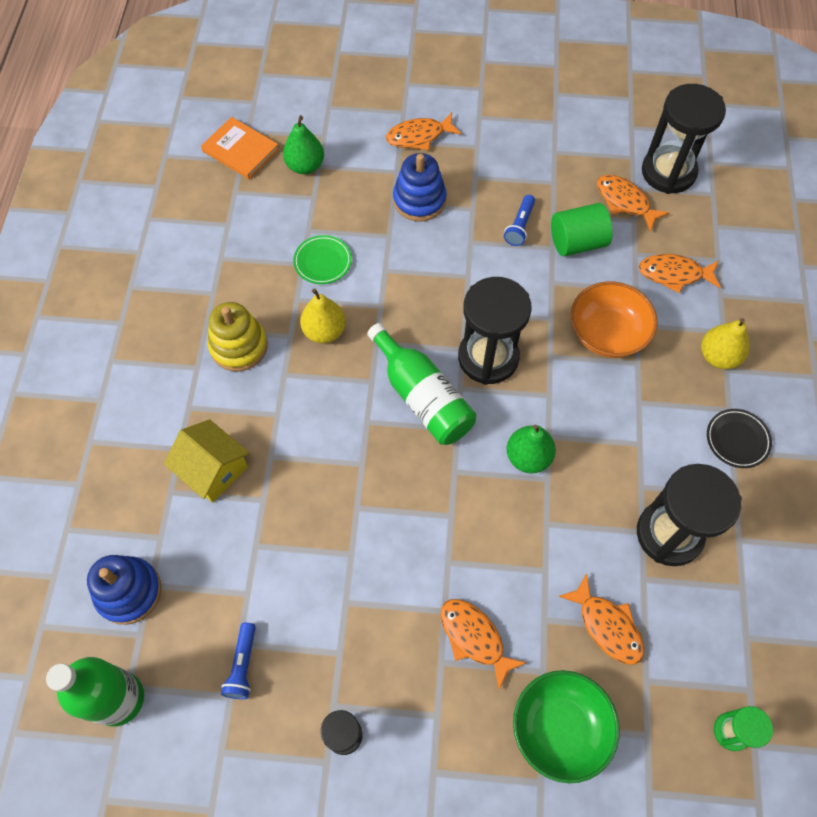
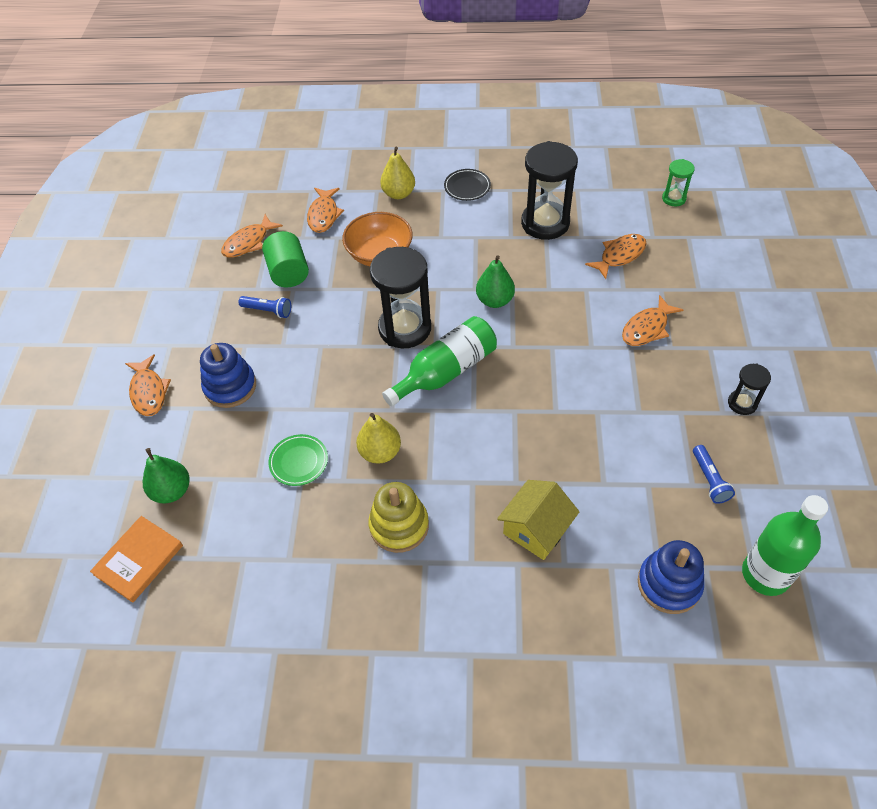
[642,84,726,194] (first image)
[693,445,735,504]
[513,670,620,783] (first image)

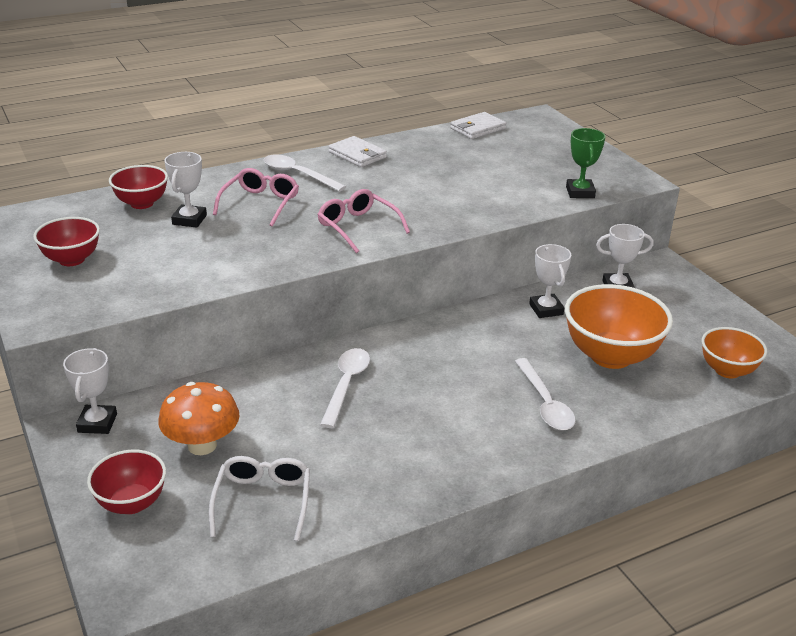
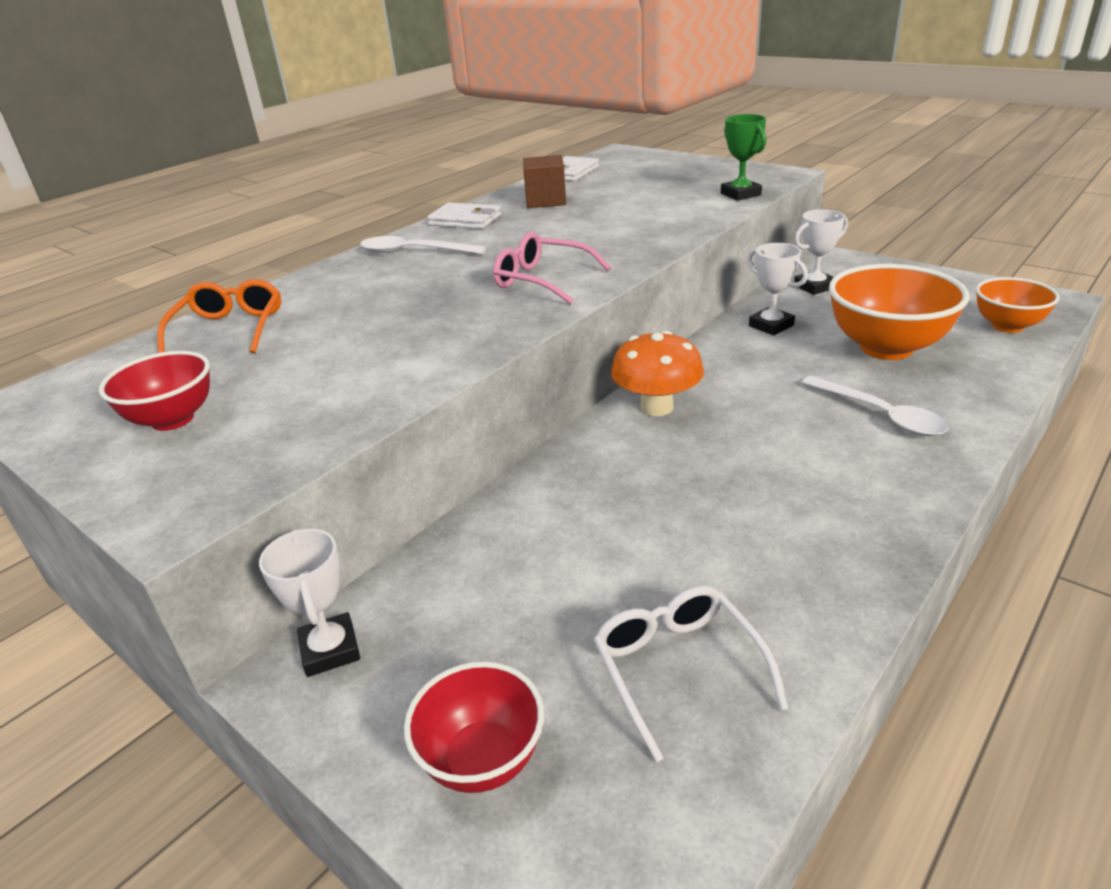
[164,152,207,228] (first image)
[157,279,281,353]
[213,168,299,227] (first image)
[320,348,370,428] (first image)
[611,331,704,416]
[523,155,566,208]

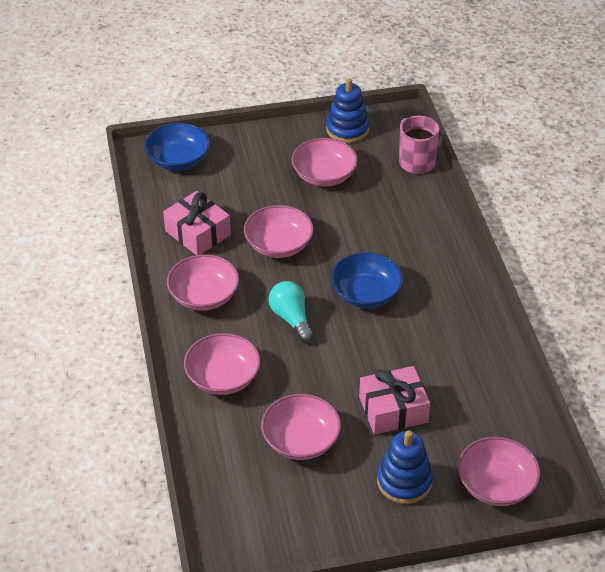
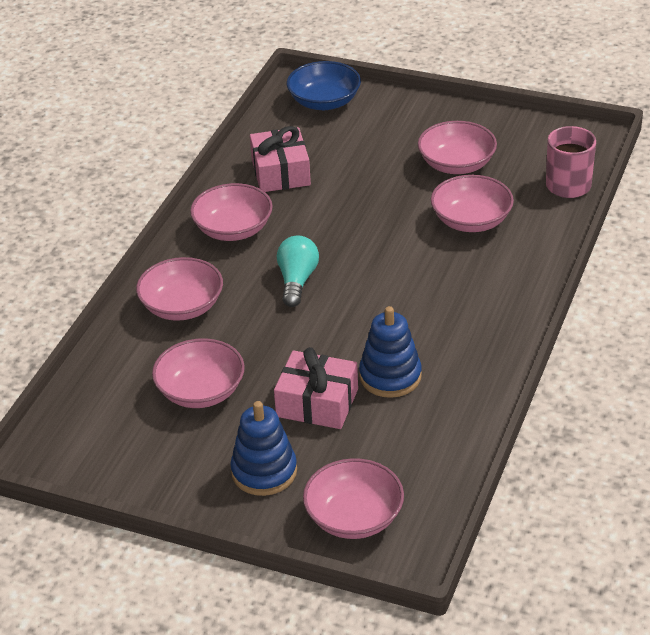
[359,306,422,398]
[431,175,514,232]
[331,252,403,308] (first image)

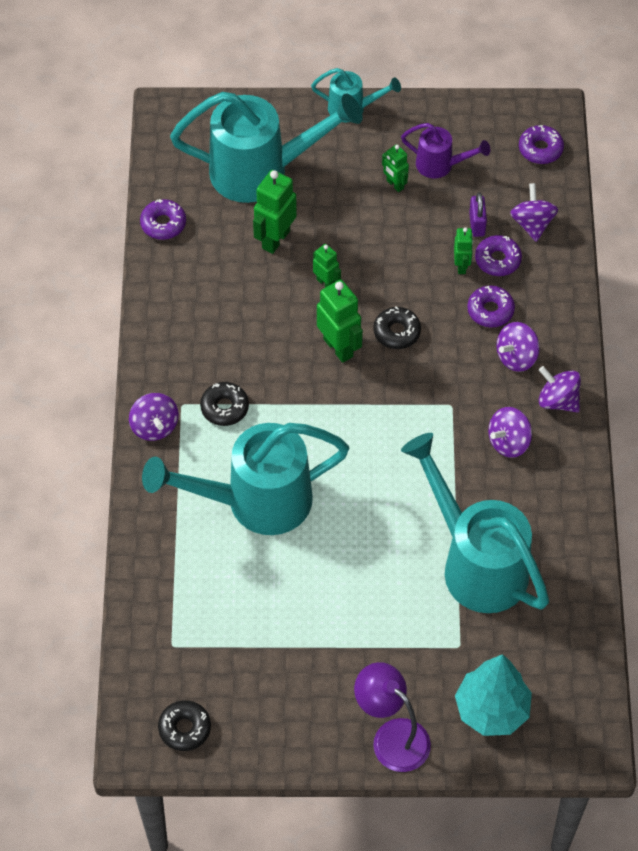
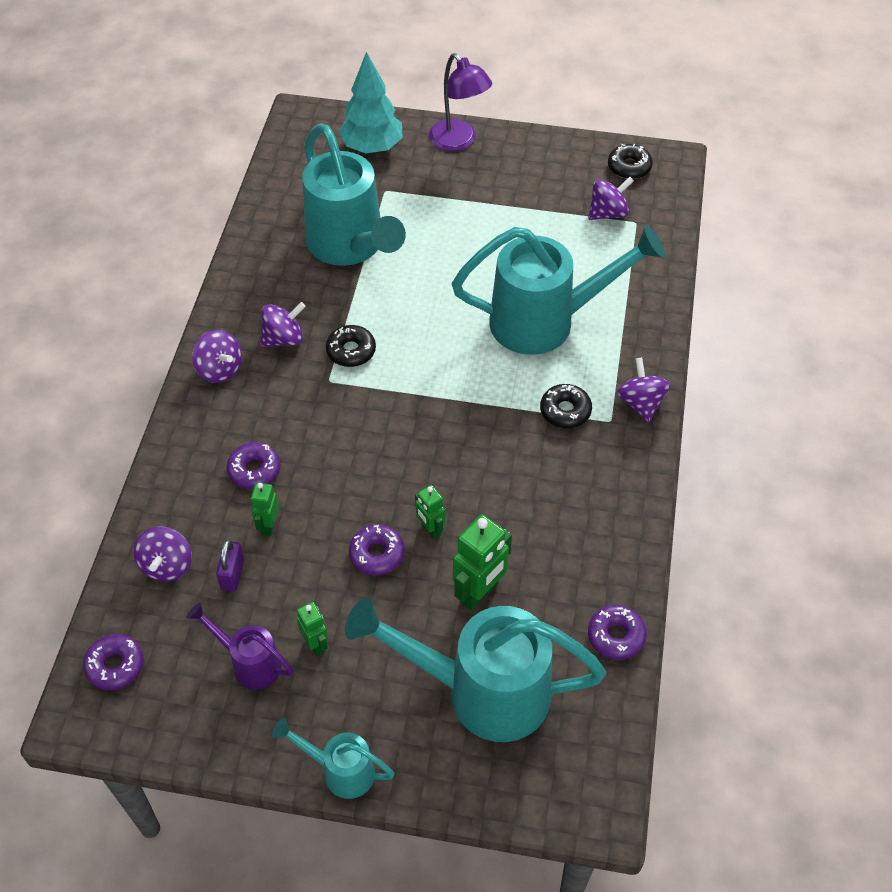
[349,524,405,575]
[317,280,363,363] (first image)
[326,325,376,367]
[588,177,634,220]

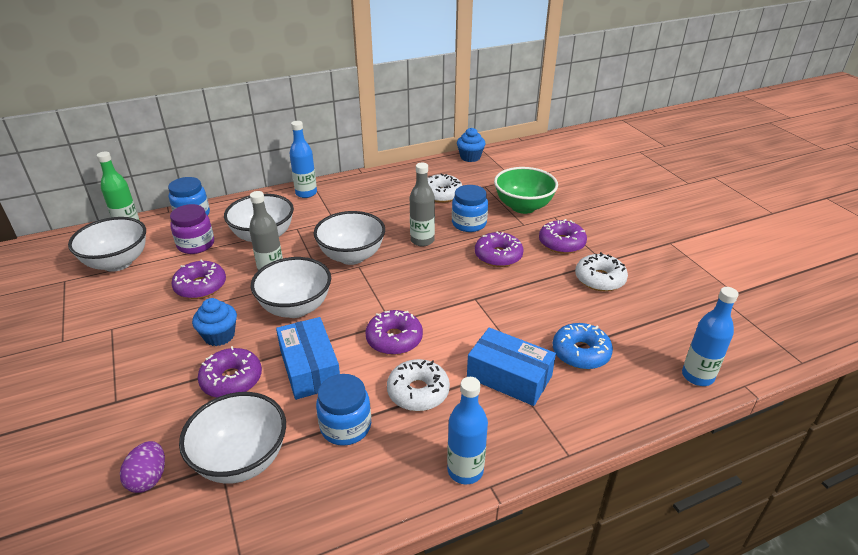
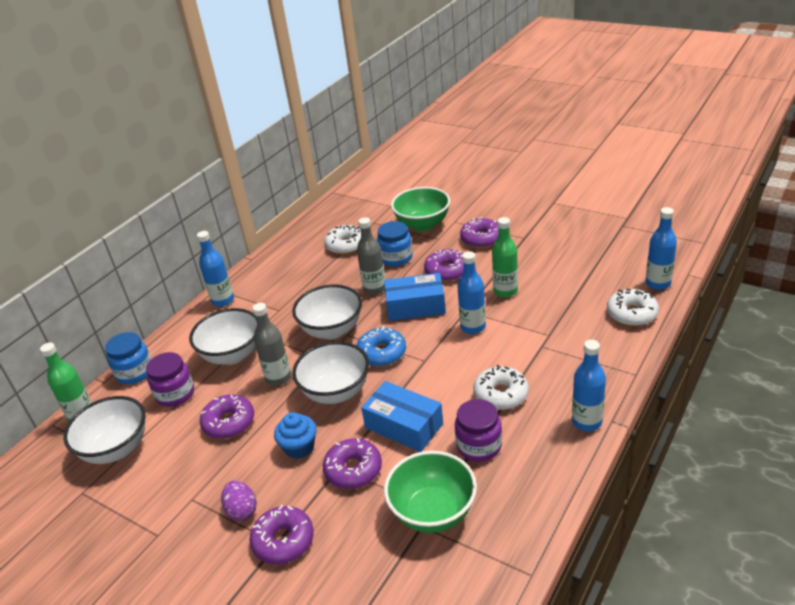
[457,128,485,162] (first image)
[607,289,659,326]
[250,505,314,564]
[356,326,406,367]
[384,273,446,321]
[455,399,502,462]
[384,451,477,533]
[221,481,257,521]
[492,217,518,298]
[457,251,486,334]

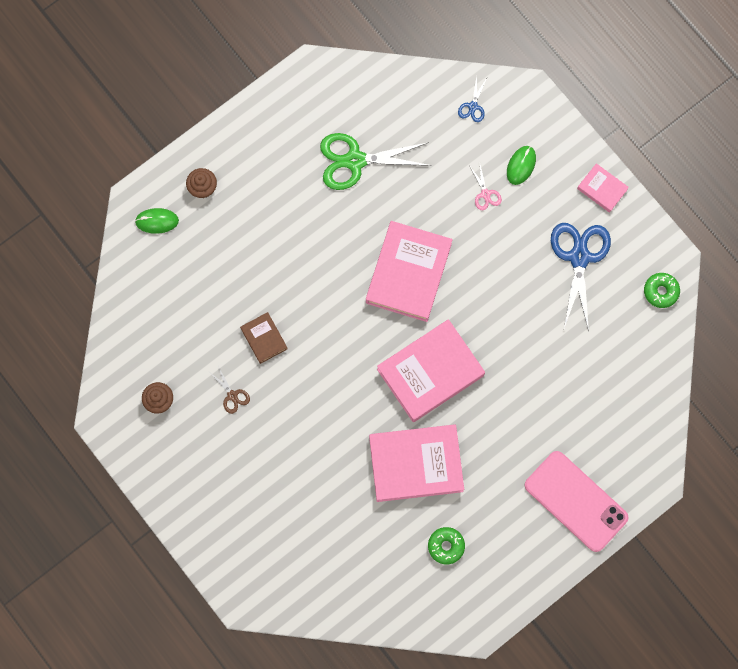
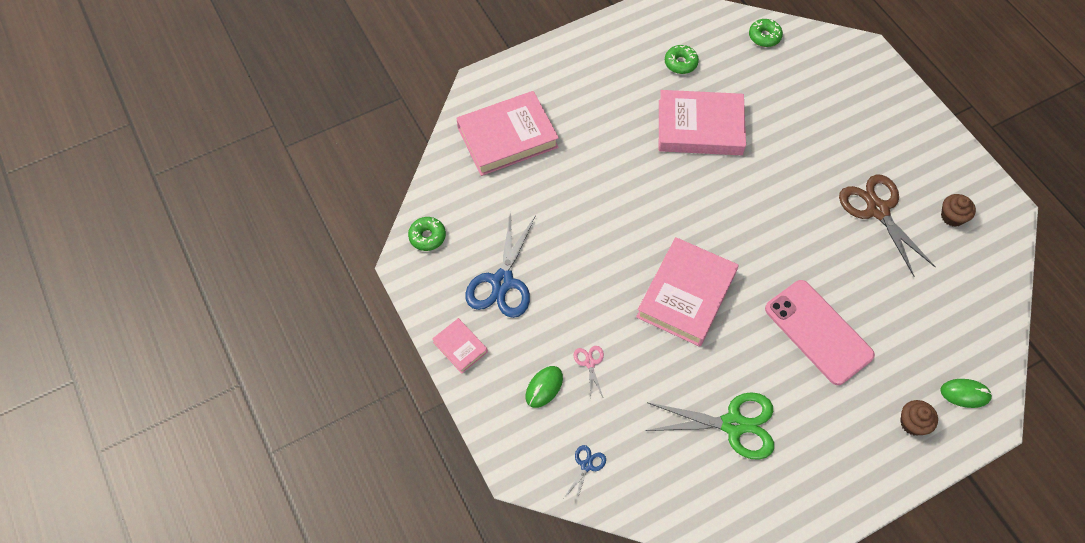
[240,312,288,364] (first image)
[456,91,559,176]
[839,175,936,276]
[765,280,875,385]
[749,19,783,47]

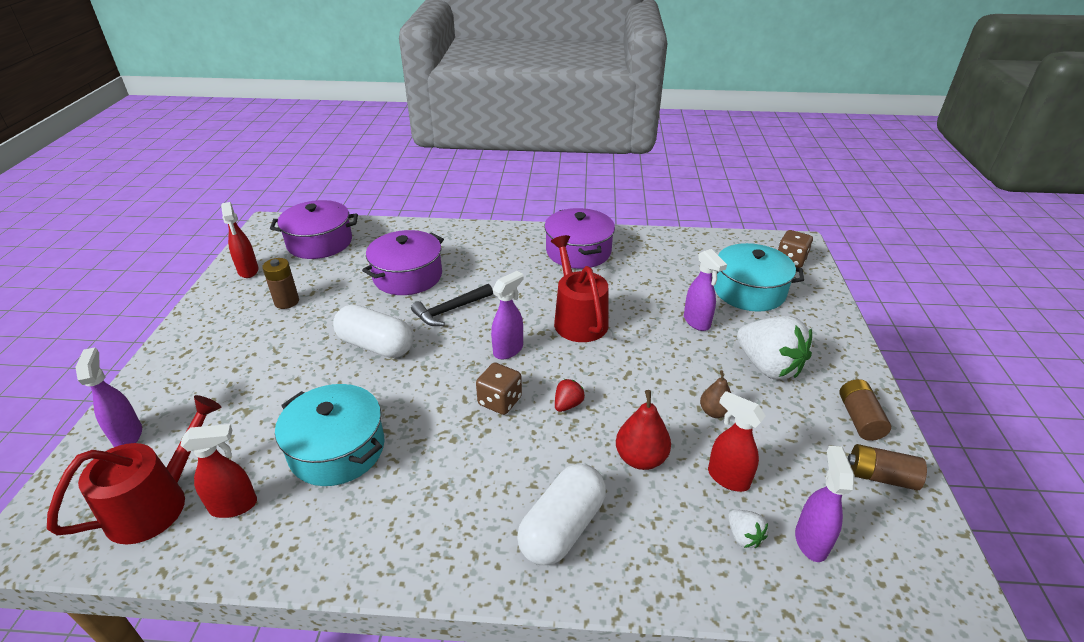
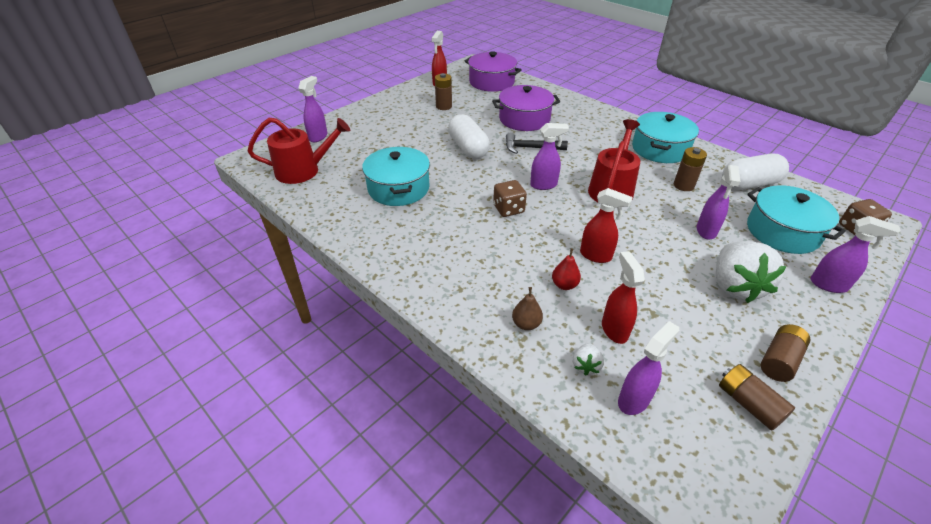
[632,112,699,163]
[512,287,543,330]
[555,379,585,412] (first image)
[552,248,581,290]
[580,188,633,263]
[722,154,789,190]
[674,147,707,191]
[810,216,901,293]

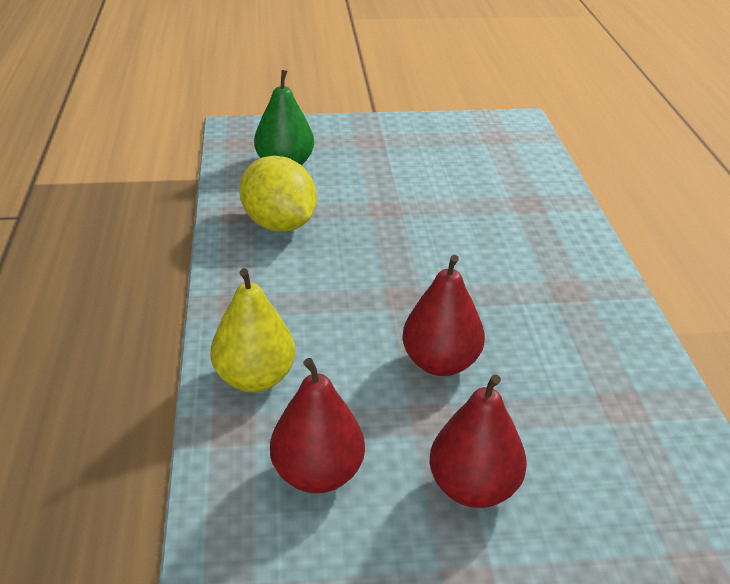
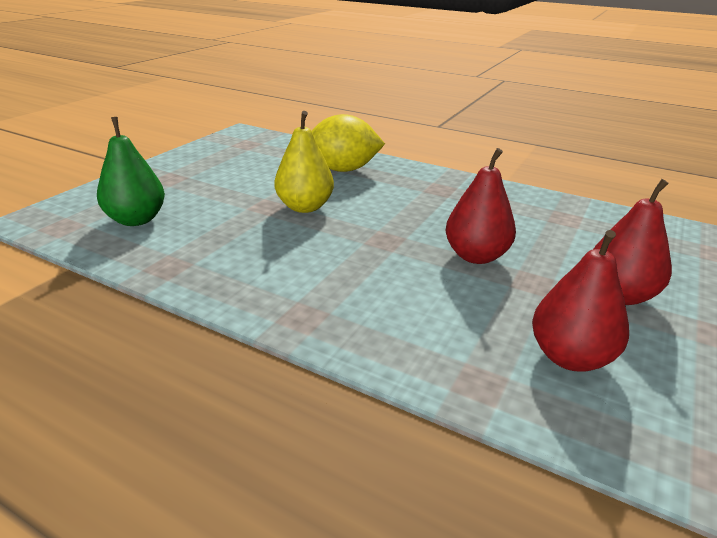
[312,114,385,172]
[274,111,334,213]

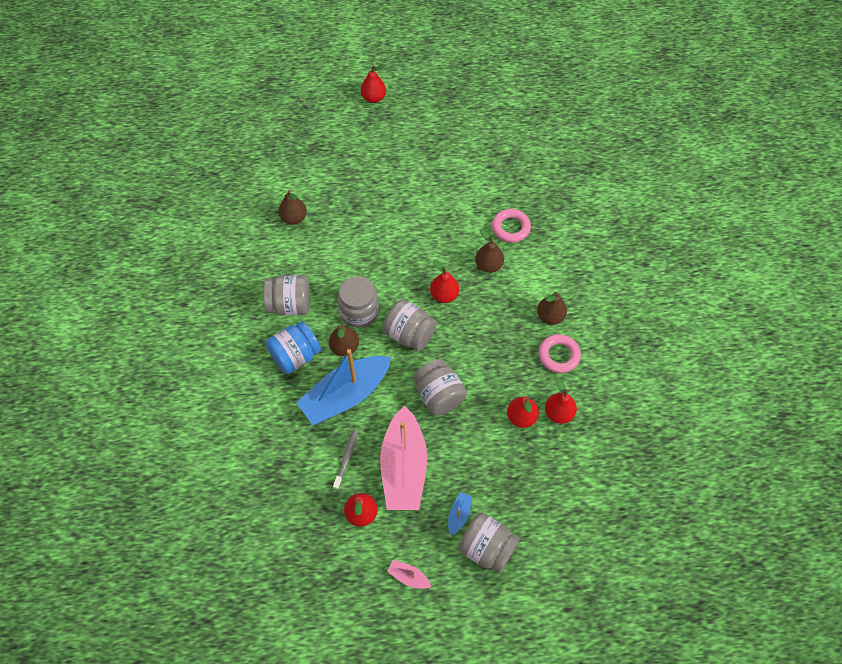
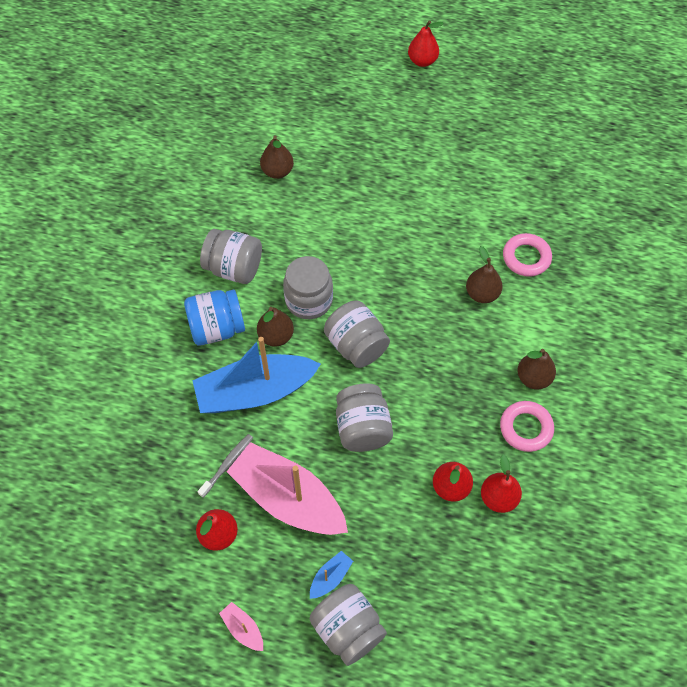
[430,260,459,303] (first image)
[227,442,348,535]

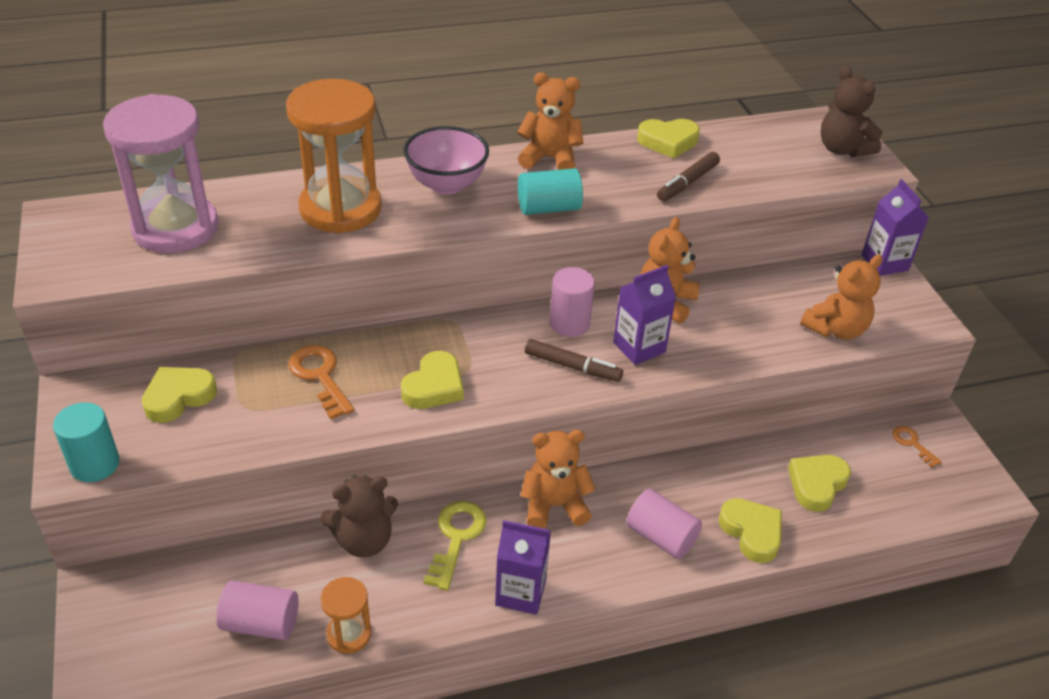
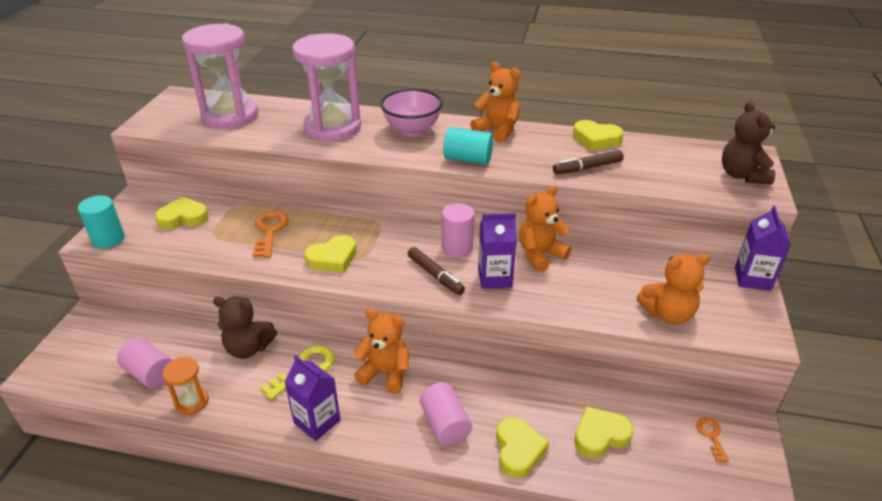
[292,33,361,141]

